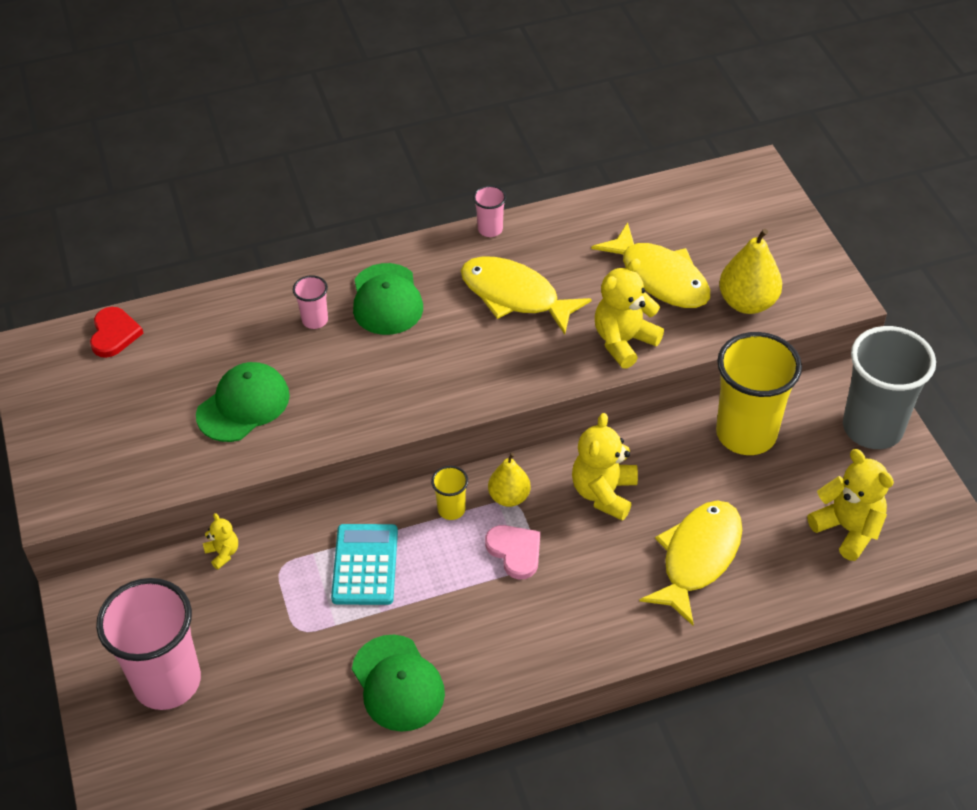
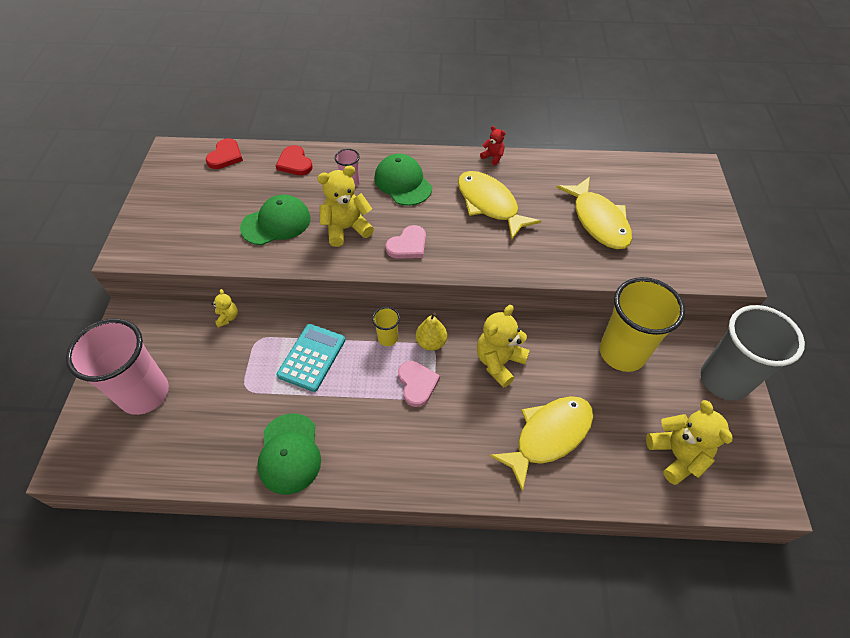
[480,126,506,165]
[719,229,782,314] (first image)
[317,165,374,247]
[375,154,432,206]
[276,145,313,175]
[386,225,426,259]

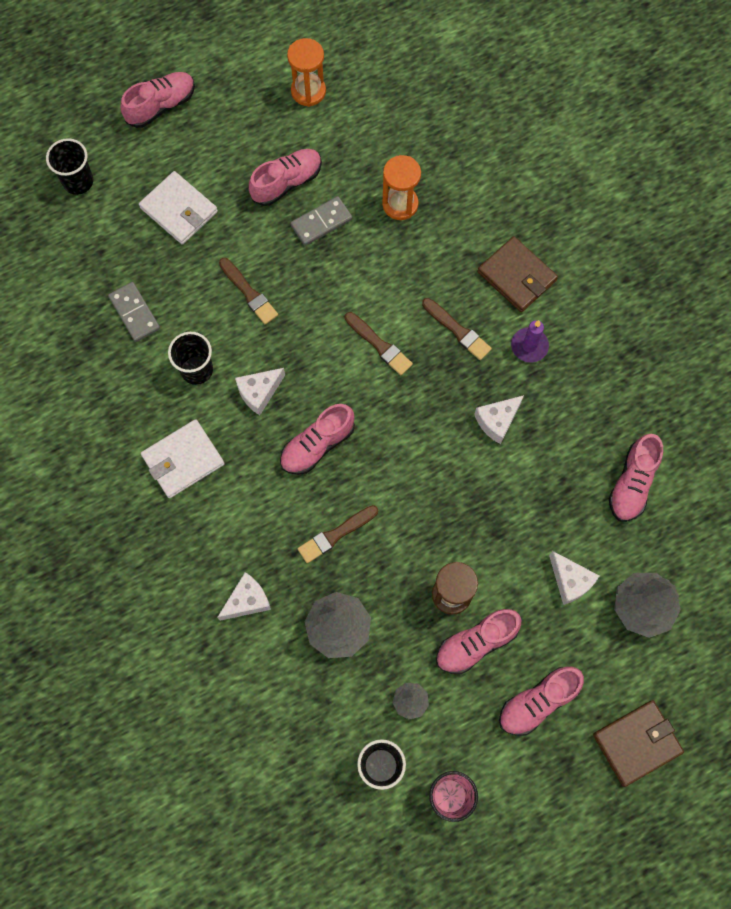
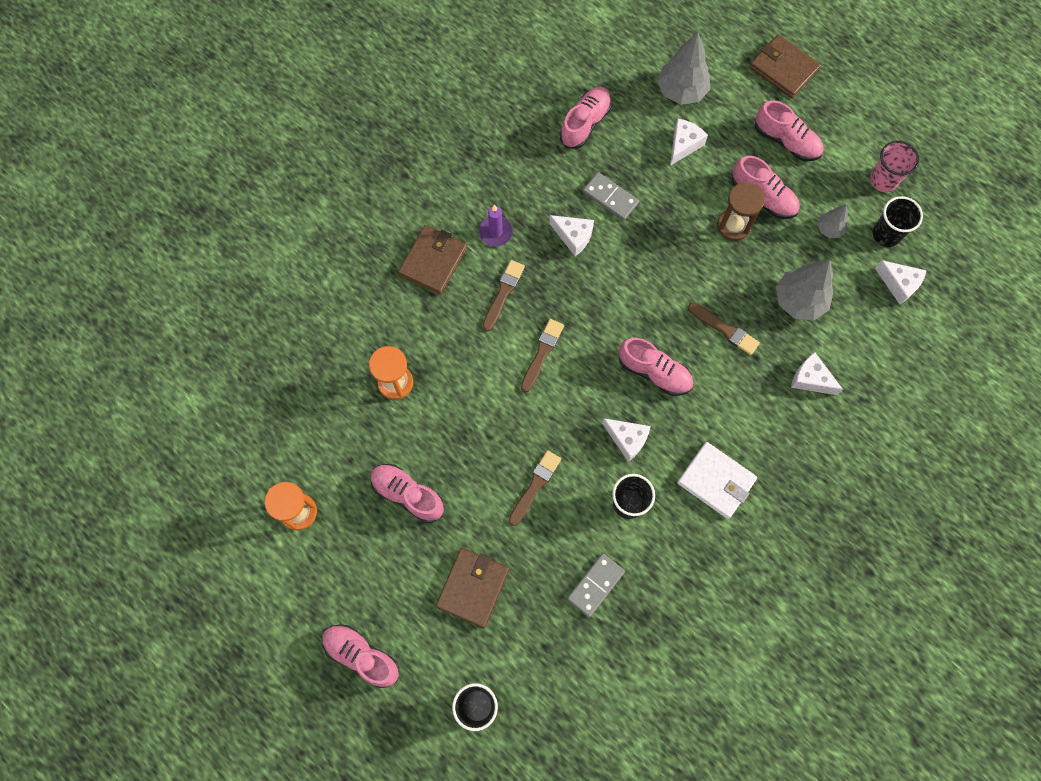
[436,548,509,628]
[583,172,639,221]
[560,87,612,149]
[875,260,926,304]

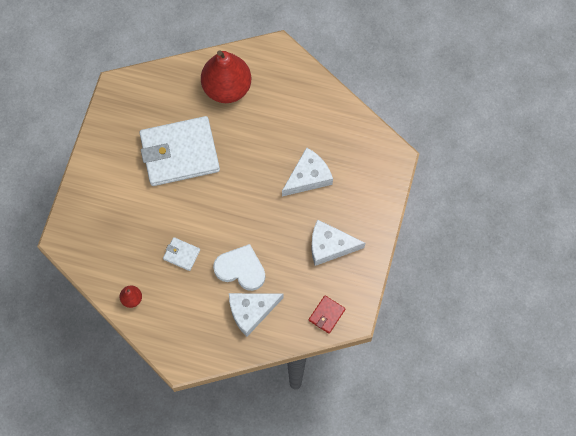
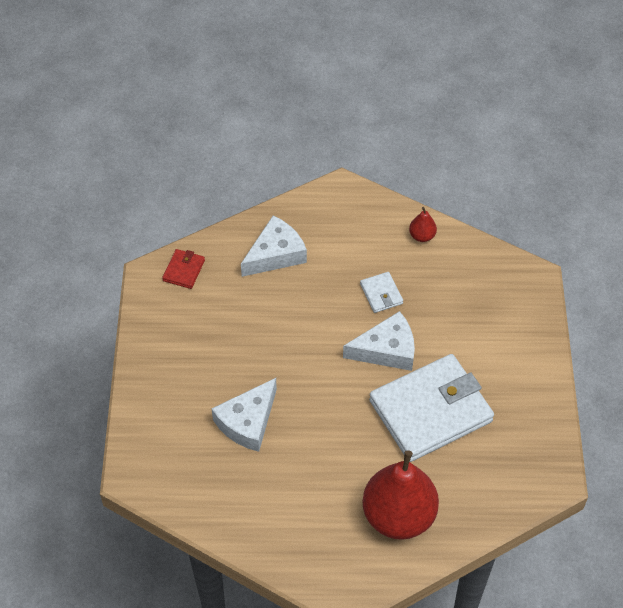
[343,311,415,371]
[360,272,403,313]
[213,244,265,291] (first image)

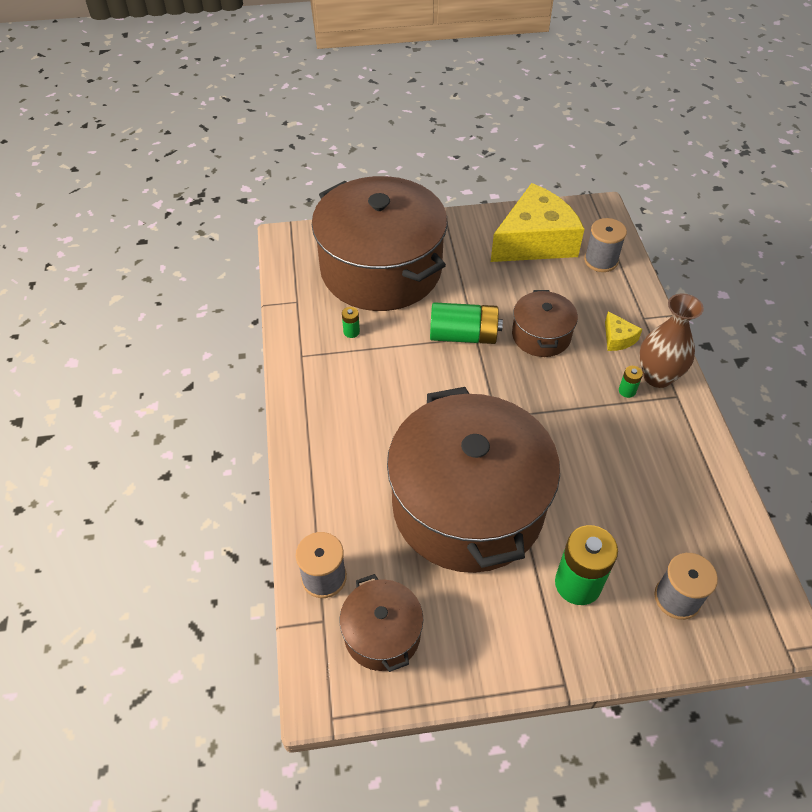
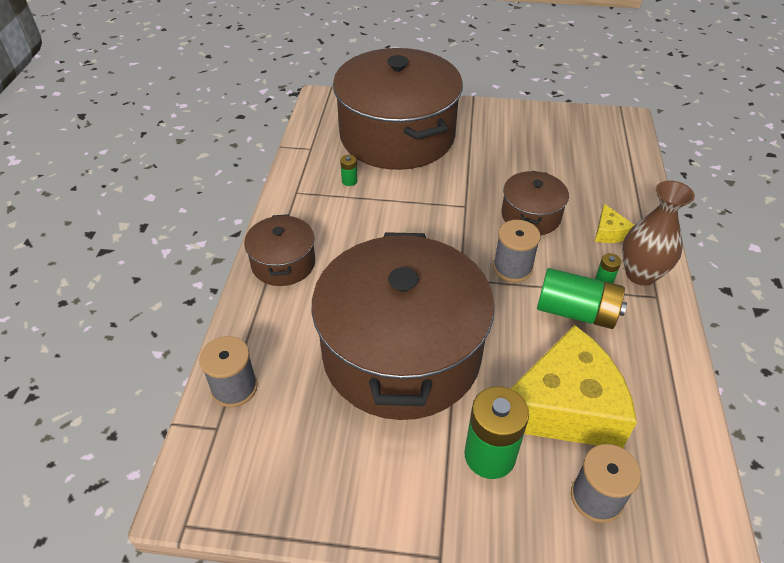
[510,325,637,448]
[493,220,541,282]
[537,268,627,329]
[244,214,315,286]

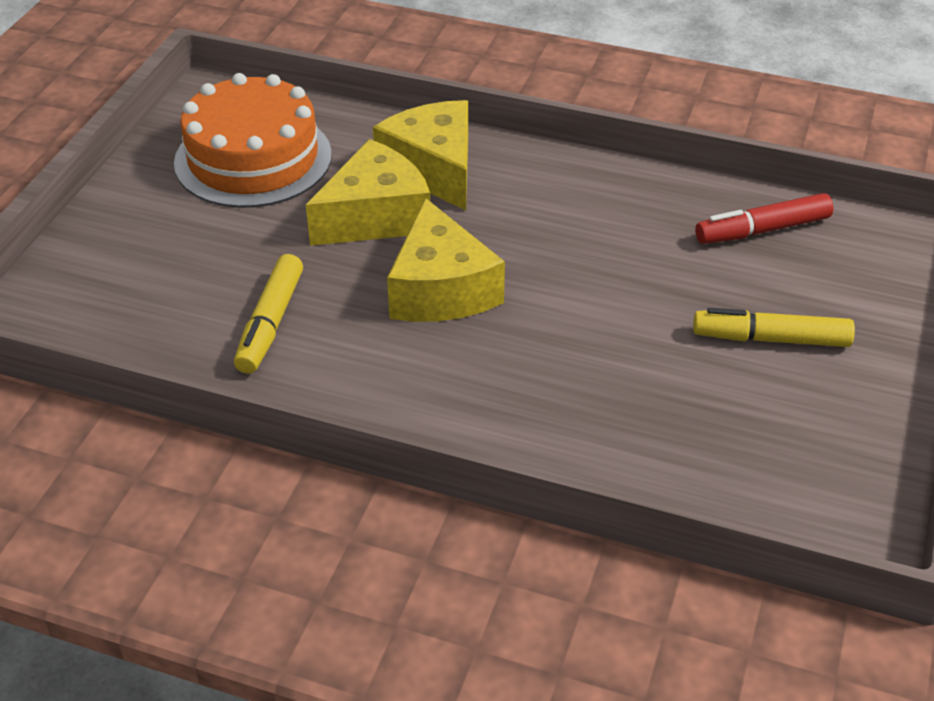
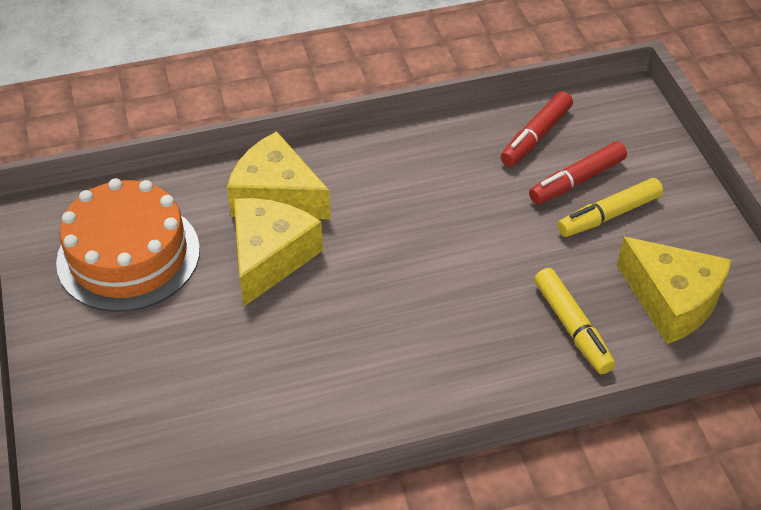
[617,237,731,344]
[534,268,615,374]
[529,141,627,204]

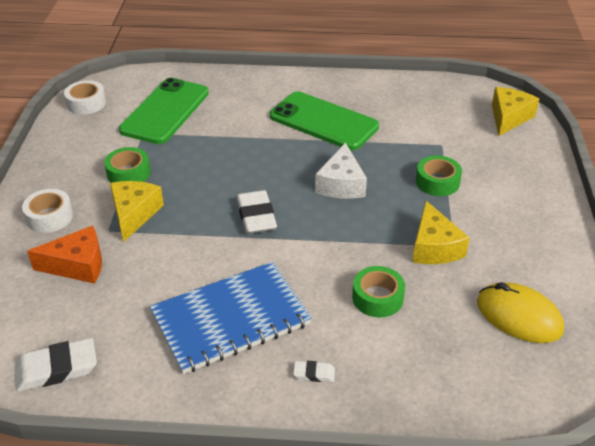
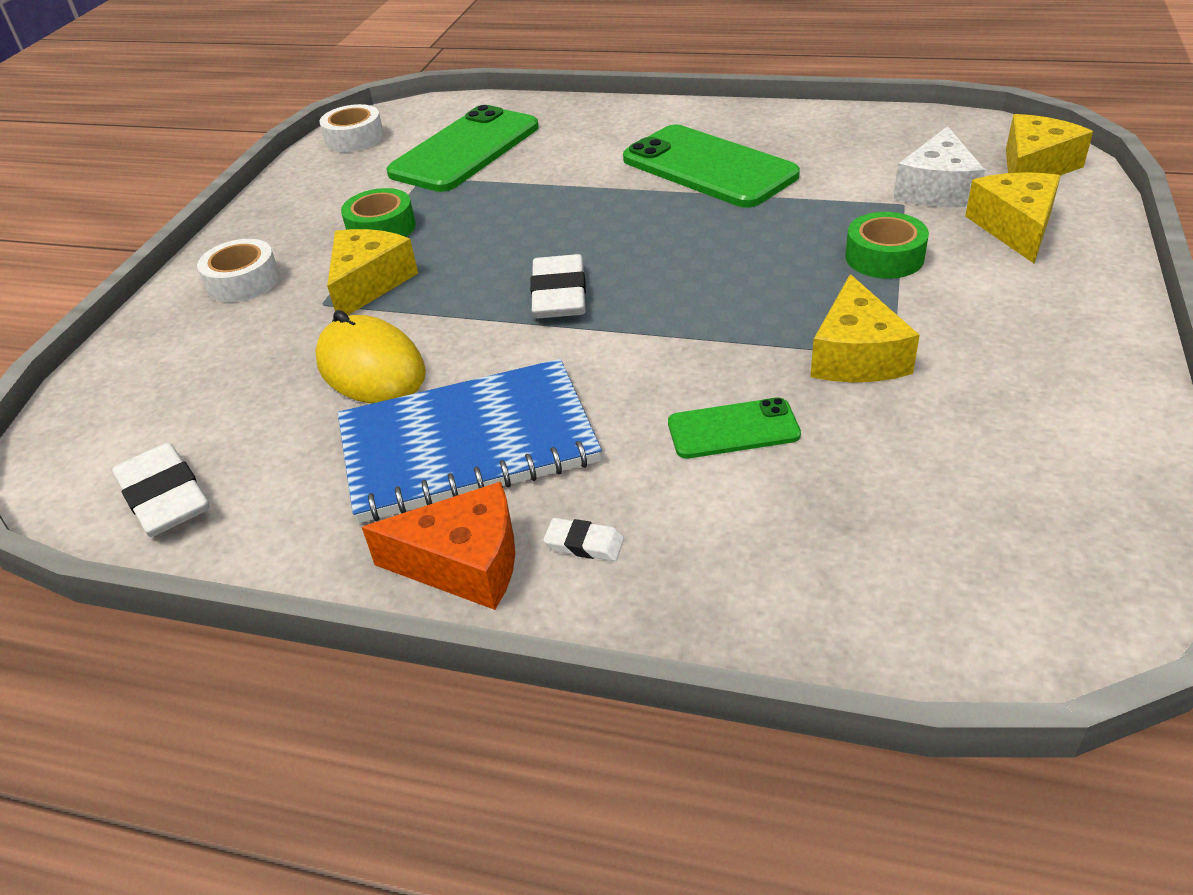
[894,126,985,207]
[362,482,515,610]
[668,397,801,459]
[315,310,426,404]
[112,442,209,537]
[965,172,1061,263]

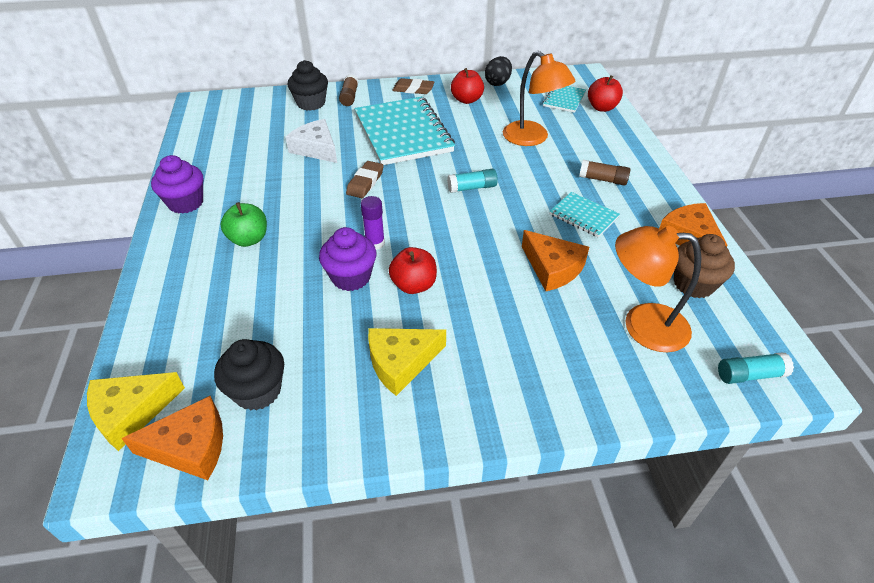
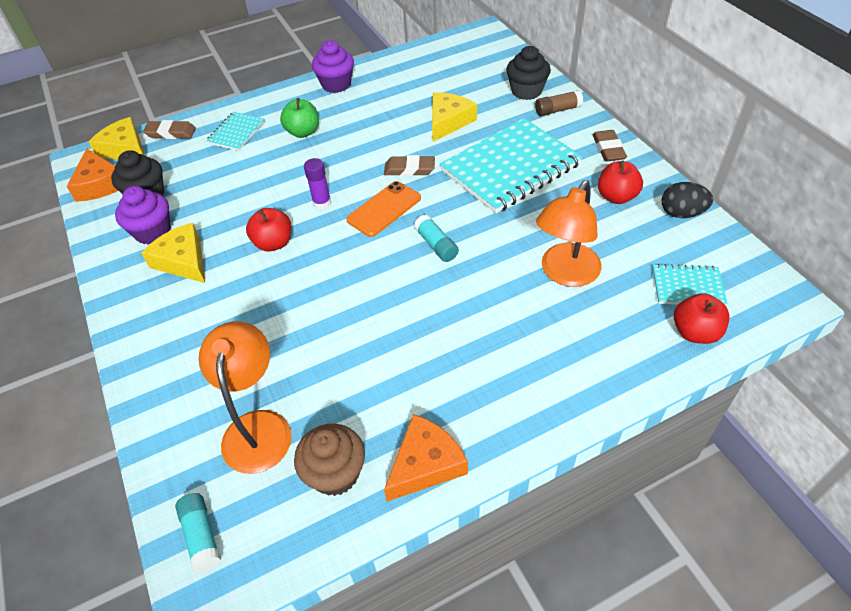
[432,92,477,142]
[579,160,630,186] (first image)
[206,112,265,151]
[115,186,171,245]
[522,230,589,291] (first image)
[143,120,196,139]
[346,181,421,237]

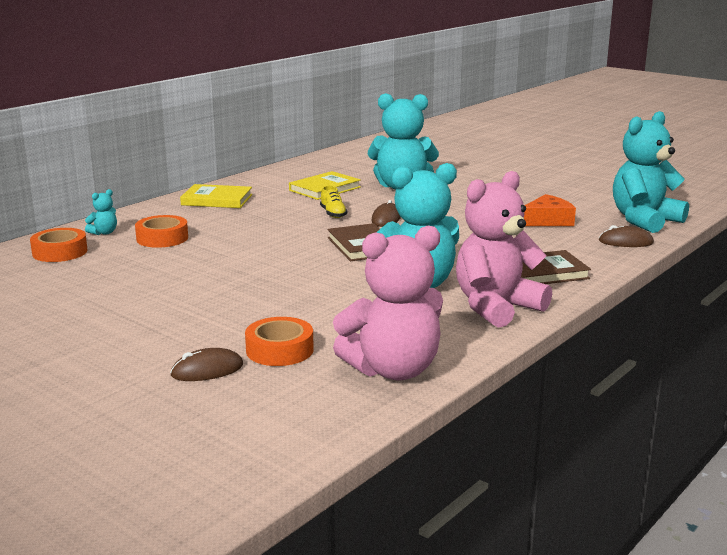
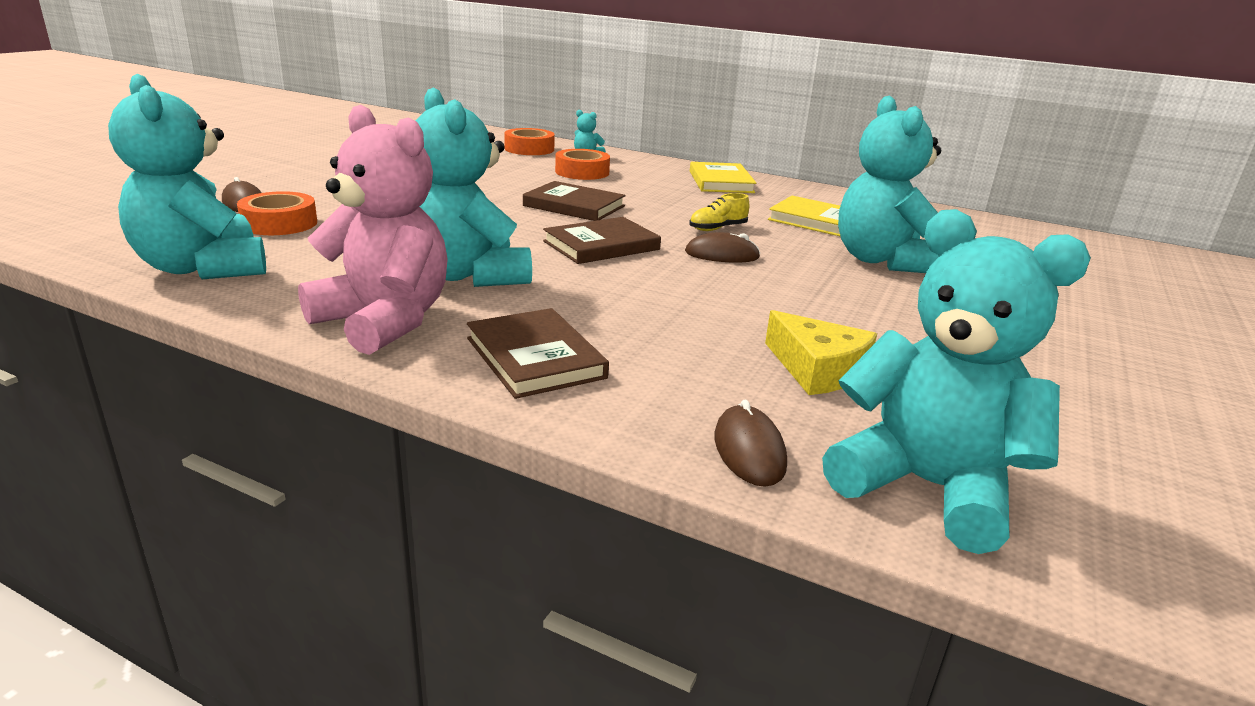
[765,310,877,395]
[108,74,266,279]
[523,181,626,221]

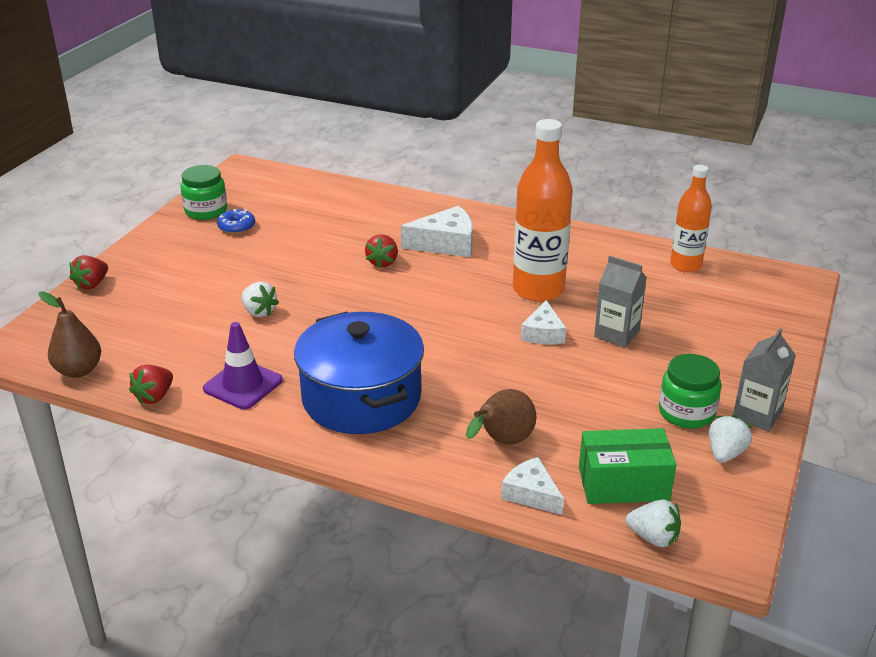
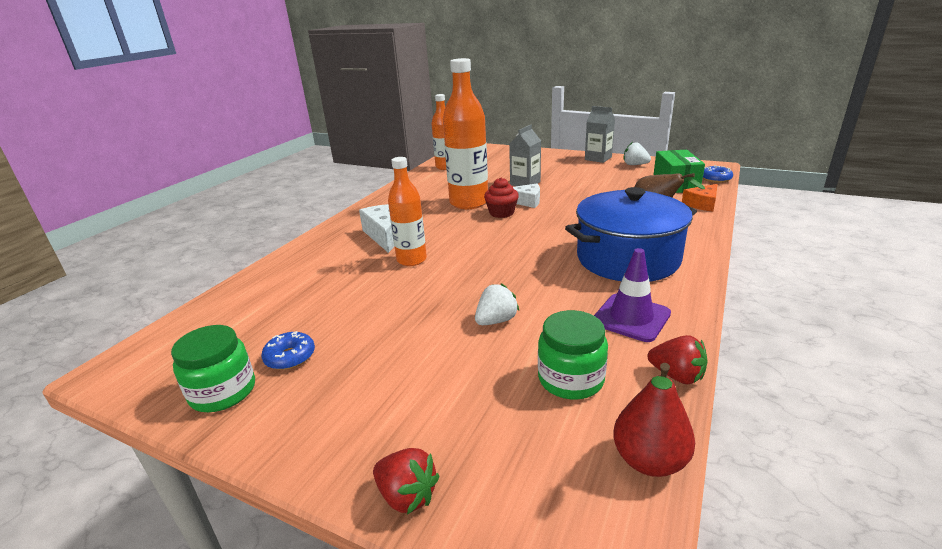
[388,157,427,266]
[613,363,695,477]
[538,310,608,400]
[682,184,717,212]
[703,165,733,183]
[484,178,519,218]

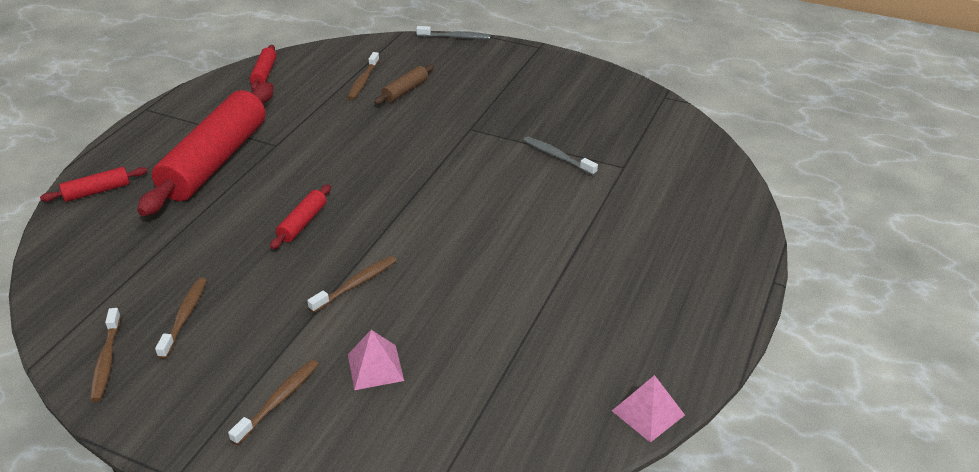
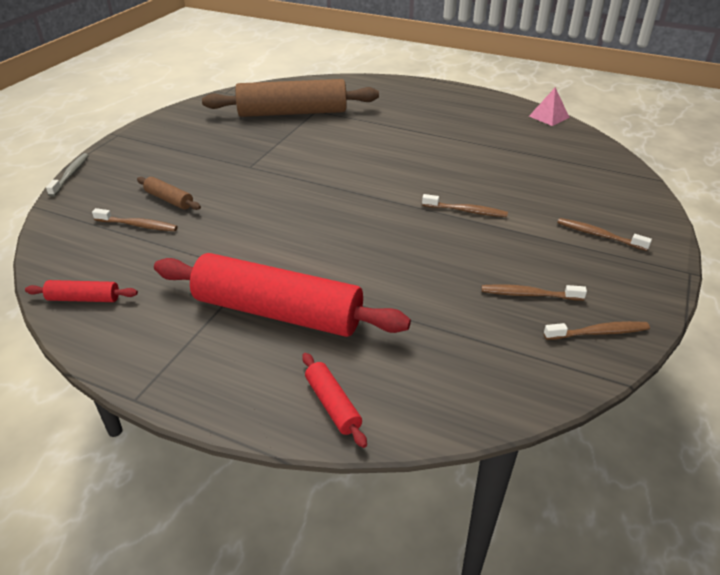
[523,136,598,176] (first image)
[270,184,331,249] (first image)
[422,194,508,217]
[348,330,404,390] (first image)
[202,79,379,117]

